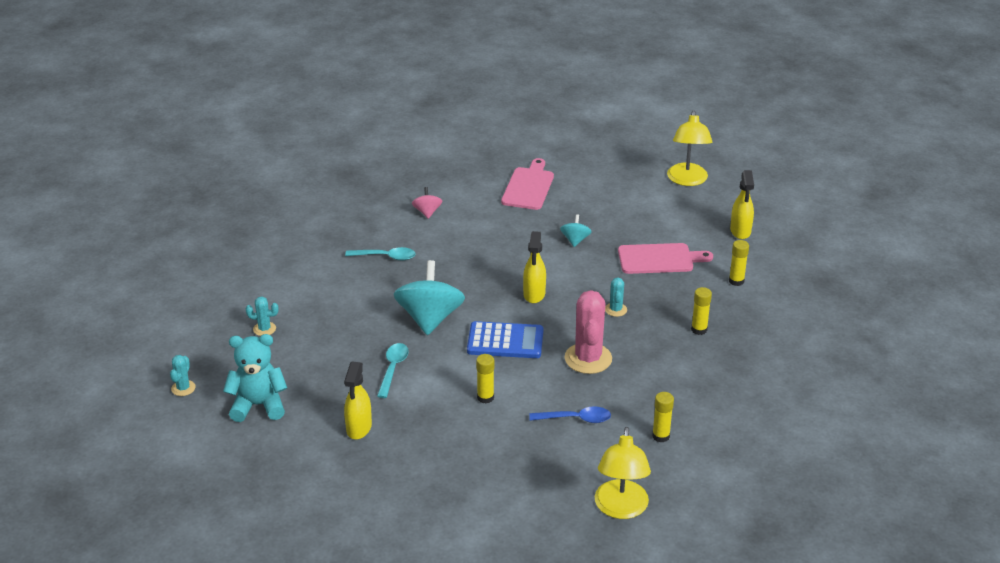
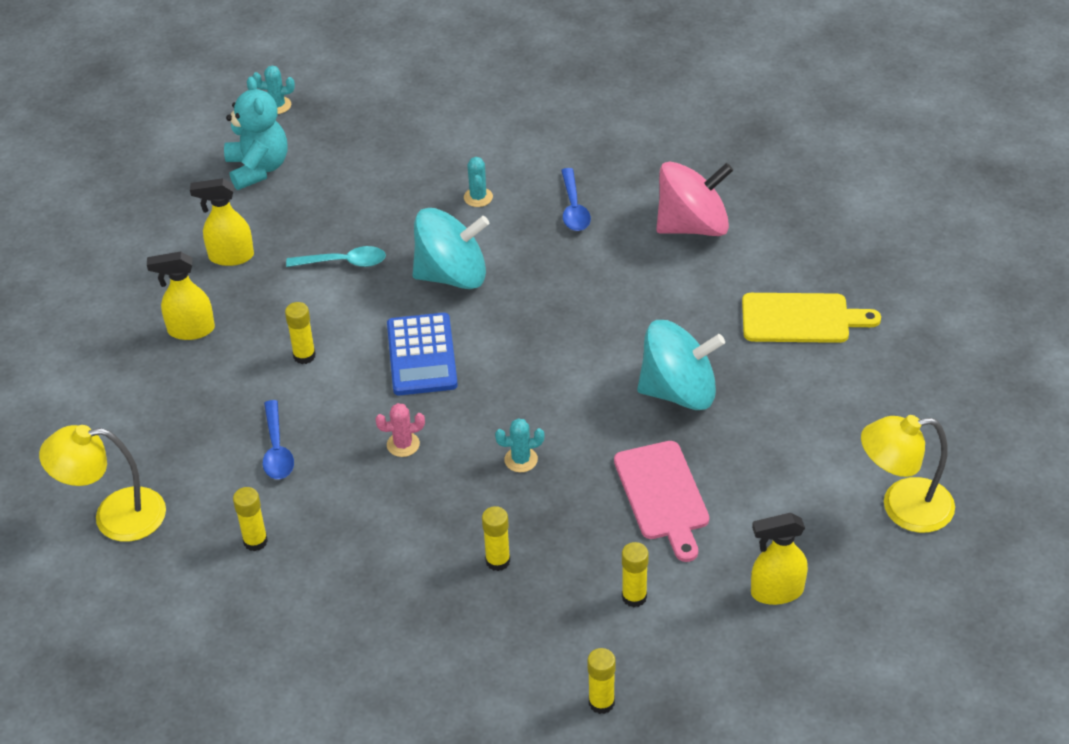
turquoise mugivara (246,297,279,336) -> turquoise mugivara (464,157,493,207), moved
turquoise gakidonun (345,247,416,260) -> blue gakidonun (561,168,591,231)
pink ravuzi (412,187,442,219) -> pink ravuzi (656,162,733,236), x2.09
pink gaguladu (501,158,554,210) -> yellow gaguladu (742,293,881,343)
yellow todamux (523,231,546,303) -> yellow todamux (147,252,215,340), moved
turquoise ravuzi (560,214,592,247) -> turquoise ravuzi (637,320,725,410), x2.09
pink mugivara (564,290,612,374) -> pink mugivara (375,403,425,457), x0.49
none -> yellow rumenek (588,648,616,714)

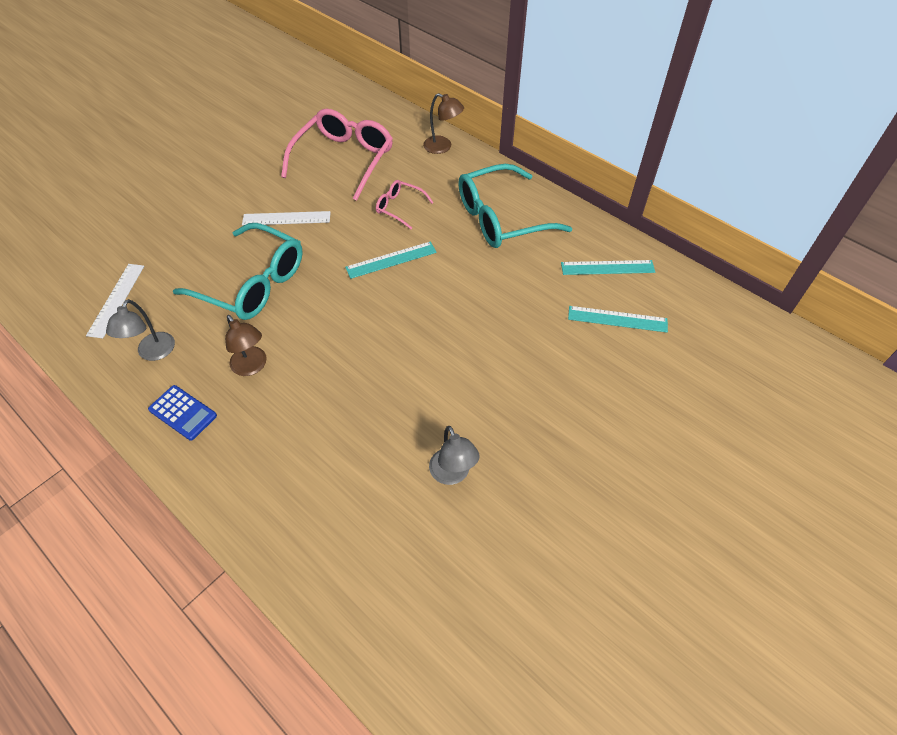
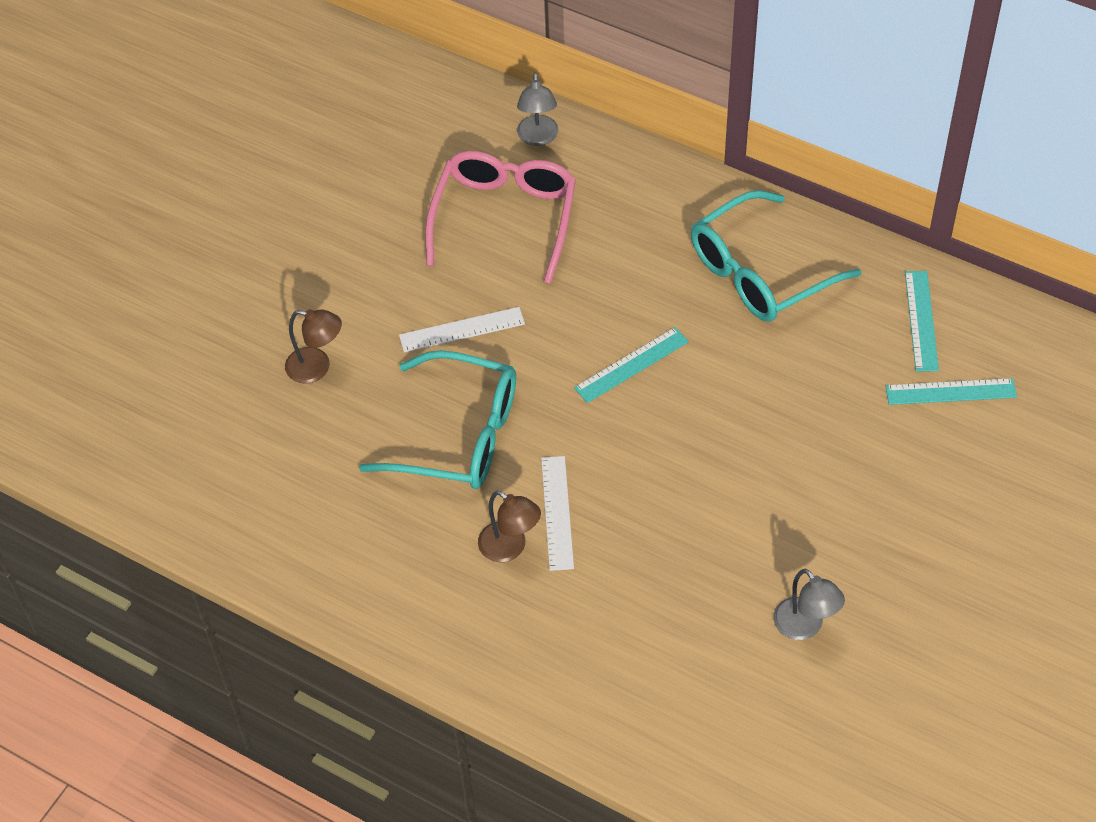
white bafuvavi (86,264,144,338) -> white bafuvavi (541,456,574,571), moved
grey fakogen (106,299,175,361) -> grey fakogen (517,72,558,146), moved
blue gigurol (148,385,217,441) -> none
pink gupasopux (376,180,434,229) -> none
brown fakogen (423,93,464,154) -> brown fakogen (285,309,342,384), moved
turquoise bafuvavi (561,260,655,275) -> turquoise bafuvavi (905,271,939,371), 75 degrees counterclockwise

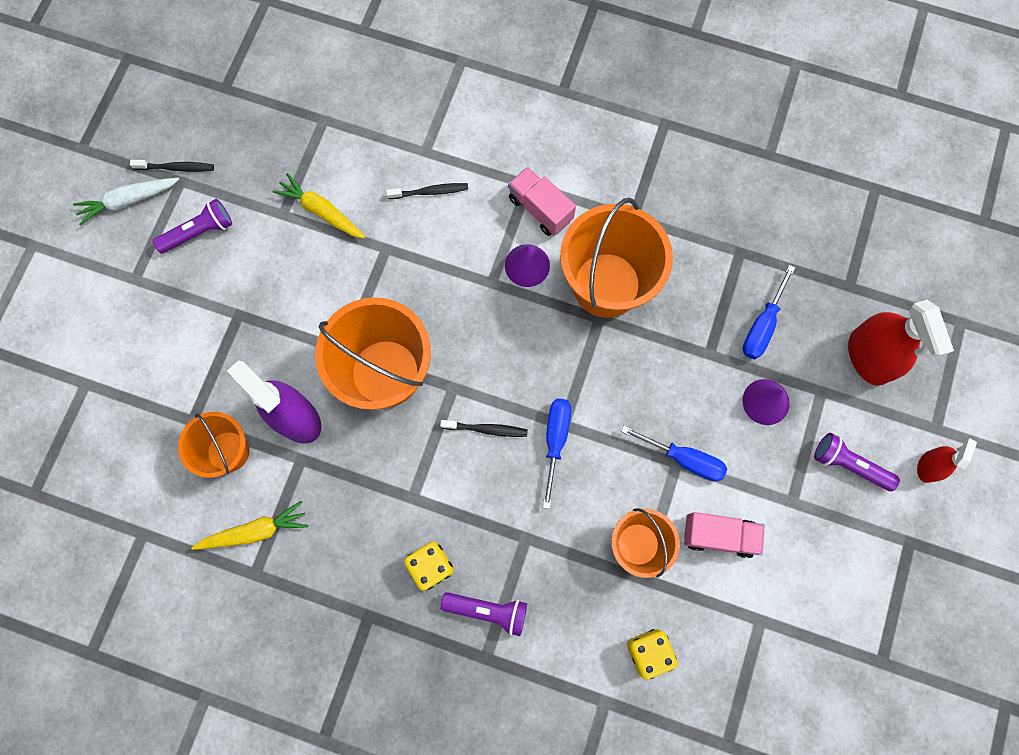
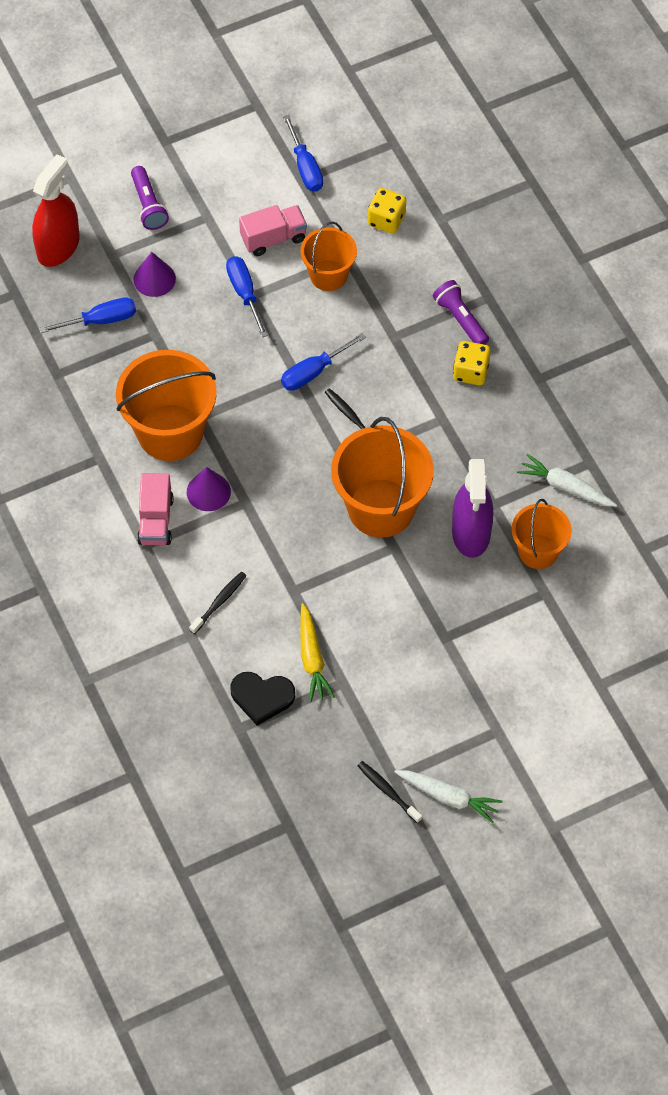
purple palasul (153,199,232,253) -> none
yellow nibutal (191,501,309,550) -> white nibutal (517,454,617,507)
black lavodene (386,183,468,199) -> black lavodene (189,572,247,634), 90 degrees clockwise
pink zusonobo (684,512,765,558) -> pink zusonobo (239,205,307,256), 105 degrees clockwise
red todamux (917,438,977,483) -> none
none -> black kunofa (230,672,295,726)
none -> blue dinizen (283,115,323,192)

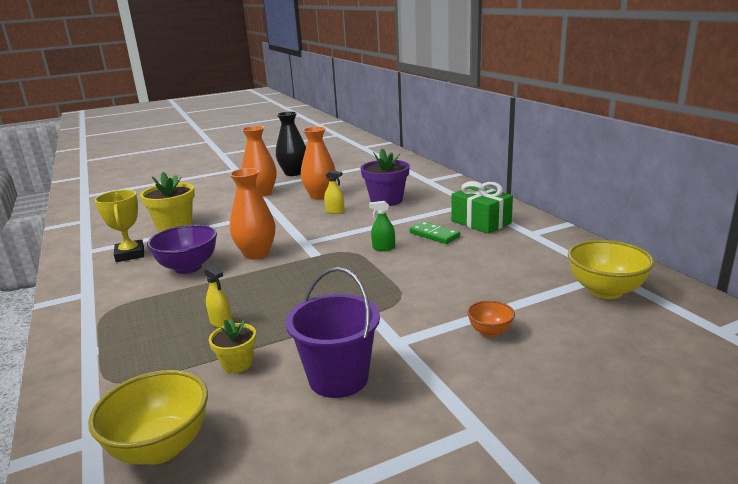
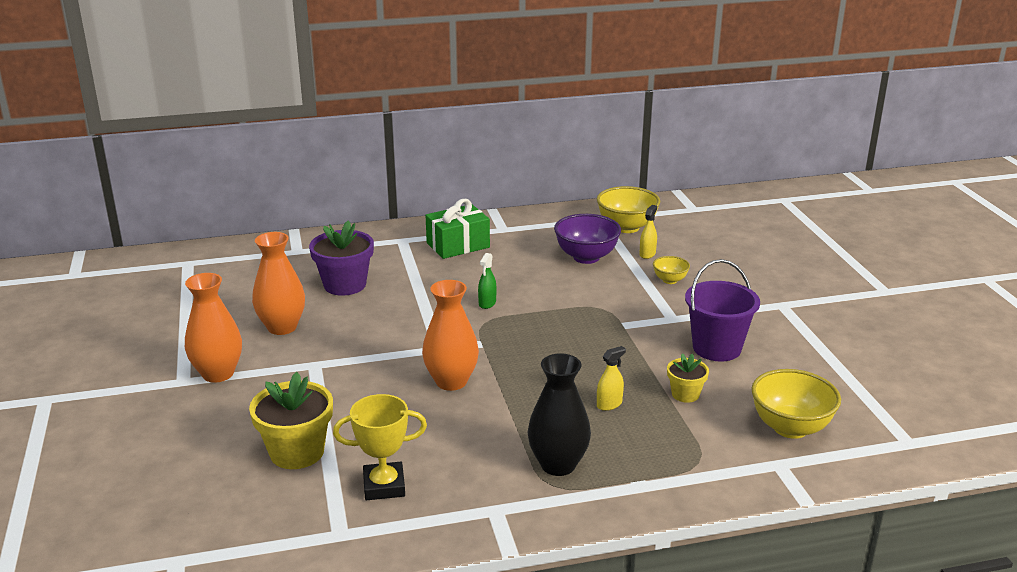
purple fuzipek (147,225,217,274) -> purple fuzipek (554,214,621,264), moved
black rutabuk (276,111,306,176) -> black rutabuk (528,353,591,476), moved
yellow todamux (324,170,344,214) -> yellow todamux (640,205,657,259), moved
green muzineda (410,221,460,244) -> none
orange fuzipek (467,301,515,337) -> yellow fuzipek (653,256,690,284)

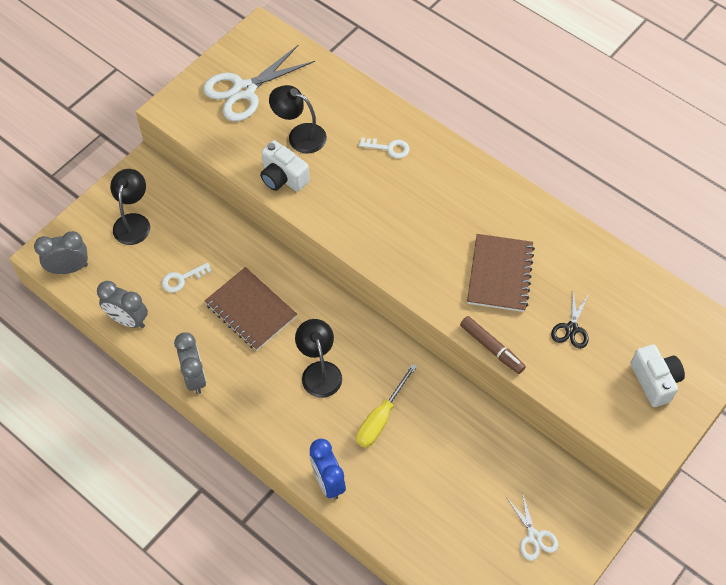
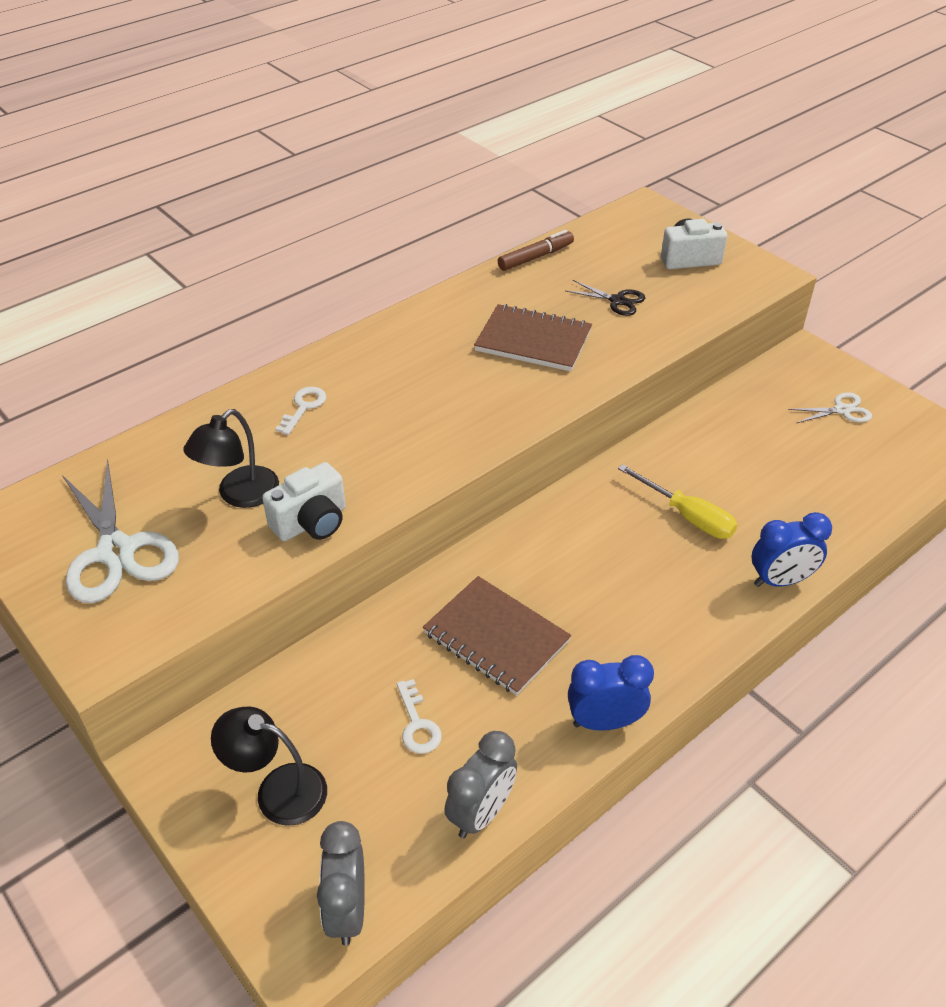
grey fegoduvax (174,332,206,394) -> blue fegoduvax (568,655,654,731)
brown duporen (205,267,297,351) -> brown duporen (423,576,571,696), 75 degrees clockwise
black fakogen (295,319,342,398) -> none
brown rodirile (460,316,526,374) -> brown rodirile (498,230,574,271), moved

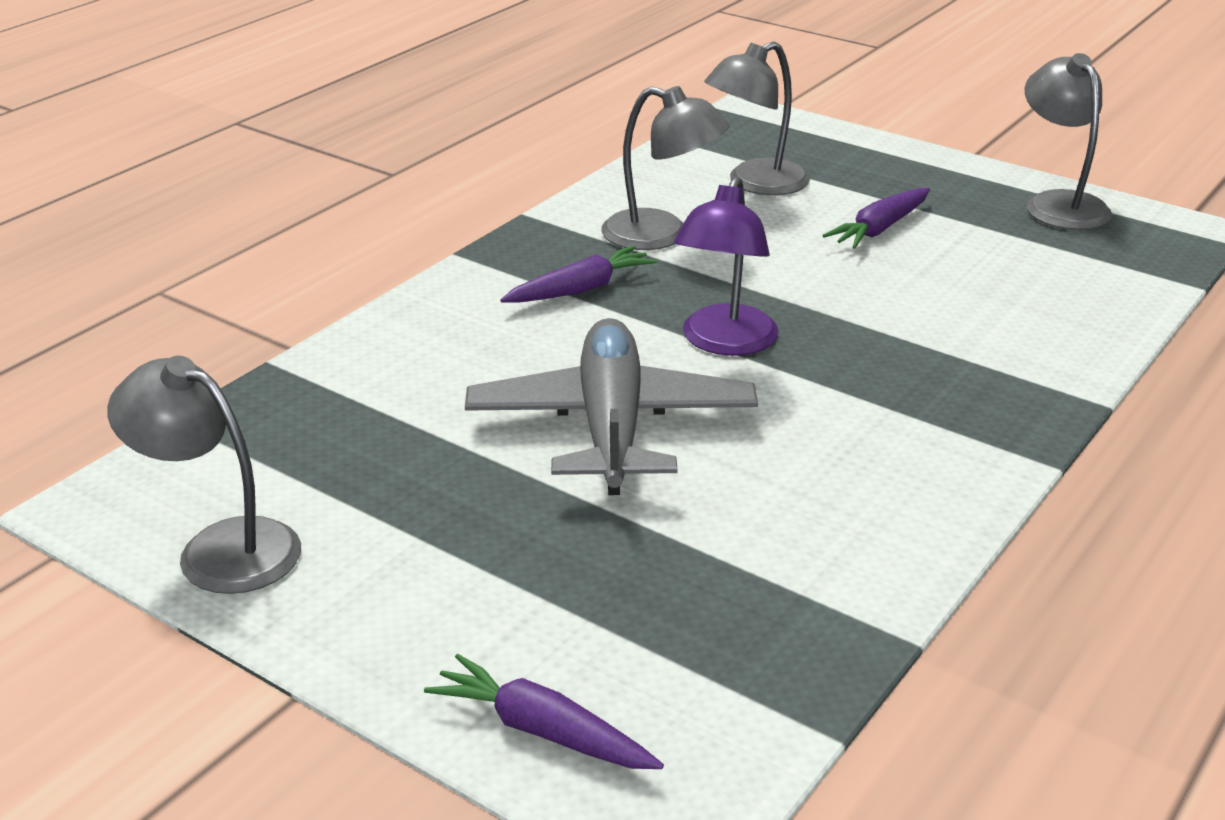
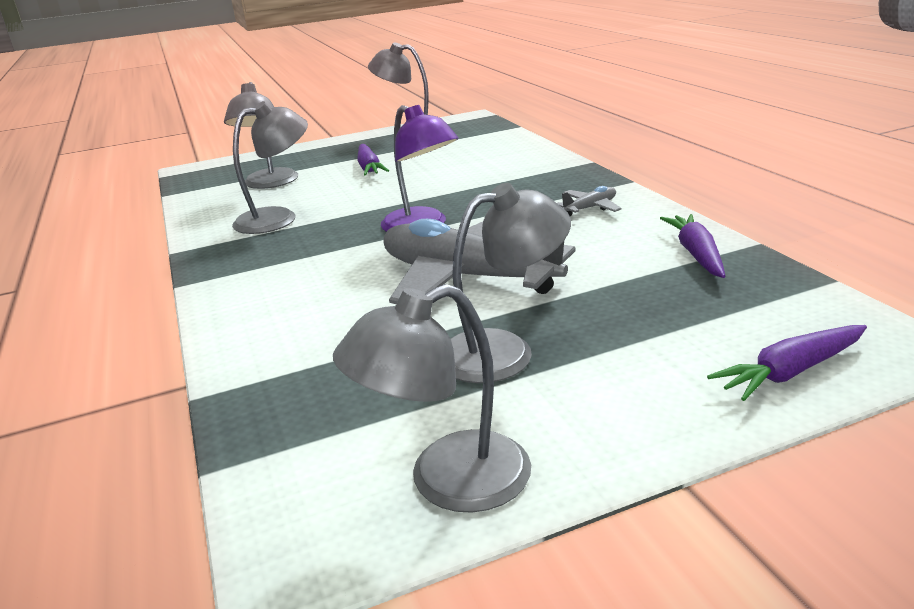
purple nibutal (501,246,657,303) -> purple nibutal (660,214,725,278), moved
none -> grey fakogen (451,183,571,383)
none -> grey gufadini (557,186,622,216)

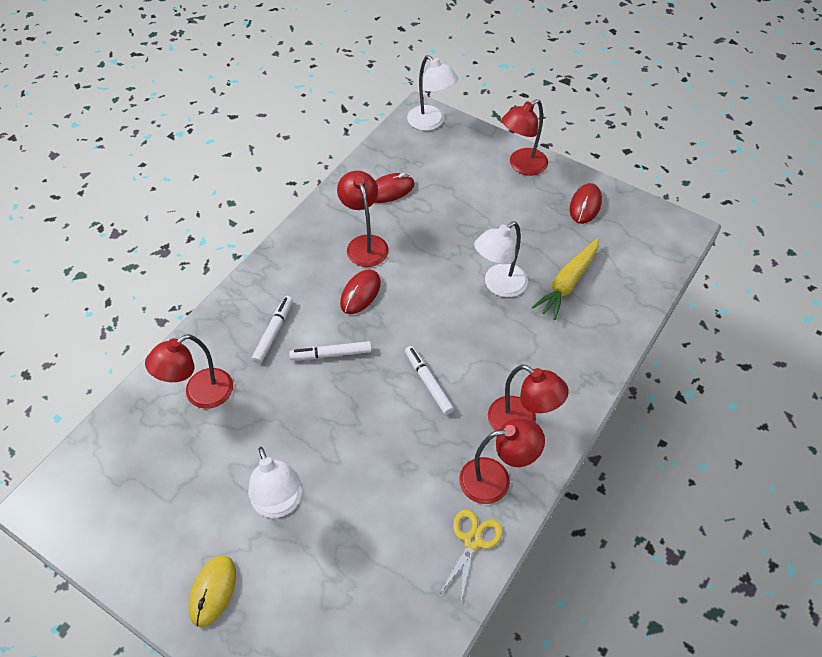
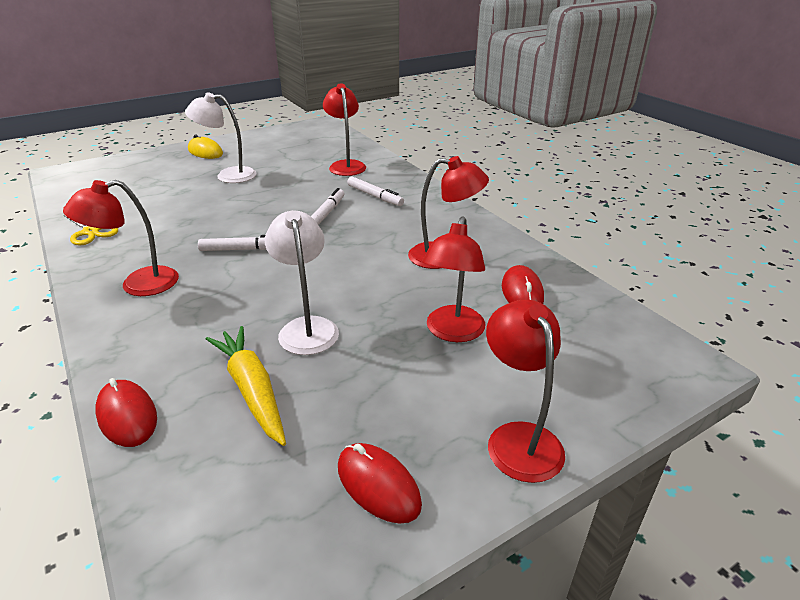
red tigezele (340,269,381,314) -> red tigezele (95,378,157,447), moved
white fakogen (407,55,459,131) -> none
red fakogen (459,419,545,504) -> red fakogen (422,217,485,342), moved

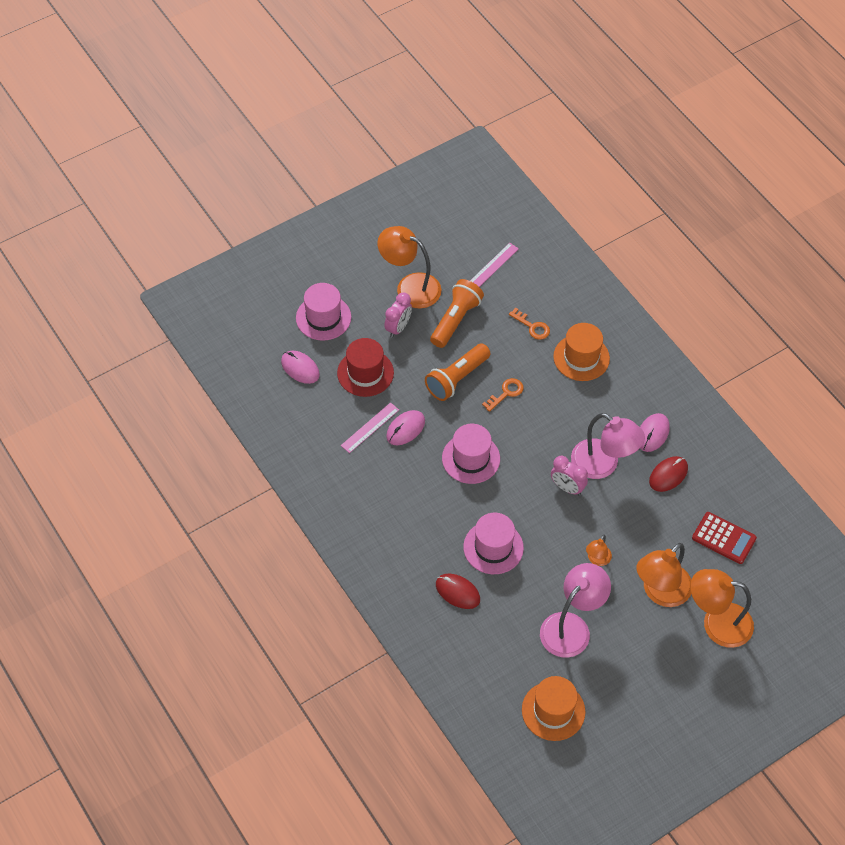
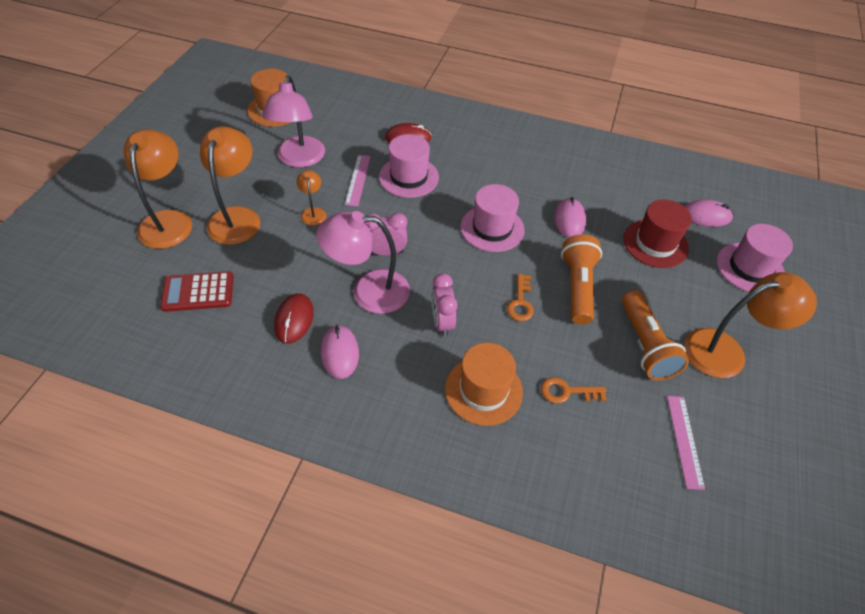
pink bafuvavi (341,402,399,453) -> pink bafuvavi (345,155,371,206), moved
pink fegoduvax (384,292,412,338) -> pink fegoduvax (431,273,457,337), moved
orange fakogen (690,569,754,648) -> orange fakogen (124,129,192,249), 60 degrees counterclockwise

